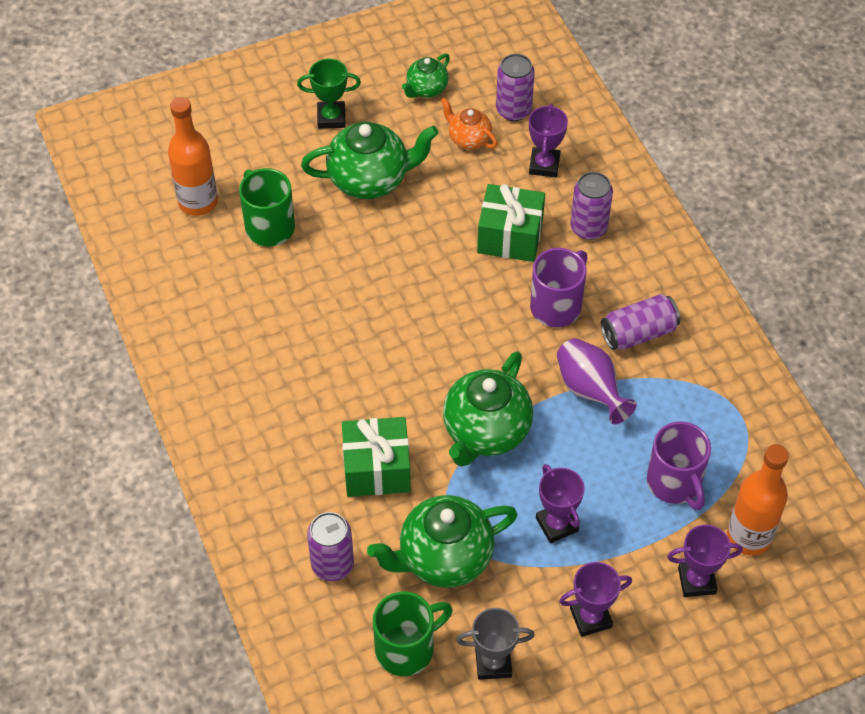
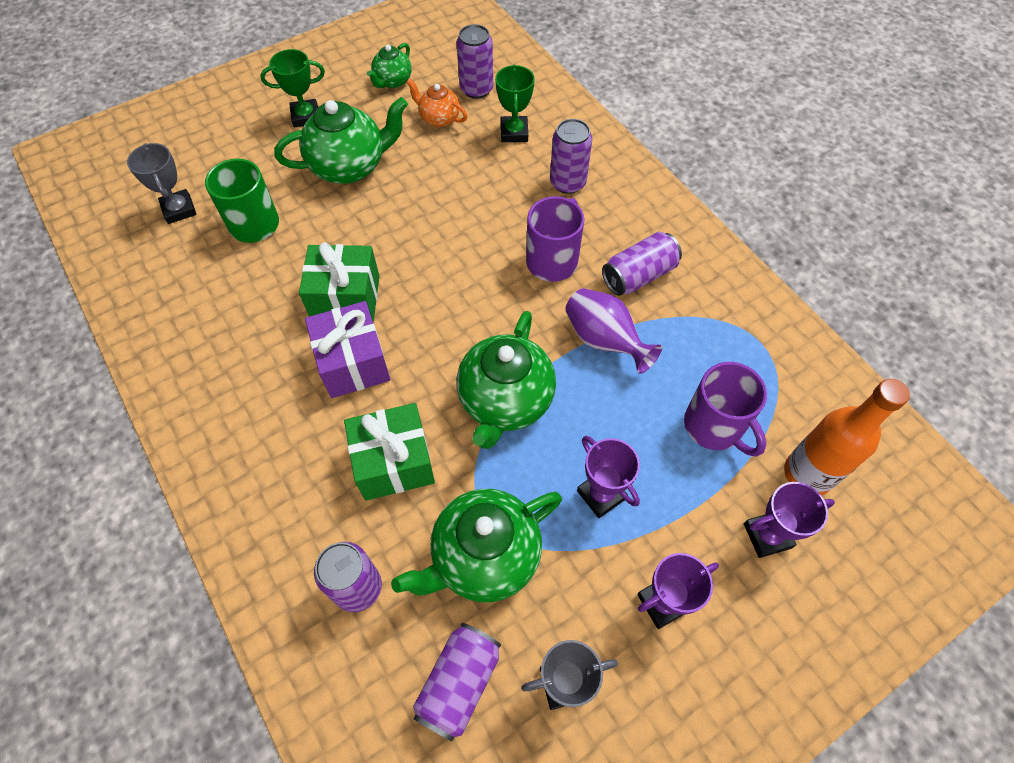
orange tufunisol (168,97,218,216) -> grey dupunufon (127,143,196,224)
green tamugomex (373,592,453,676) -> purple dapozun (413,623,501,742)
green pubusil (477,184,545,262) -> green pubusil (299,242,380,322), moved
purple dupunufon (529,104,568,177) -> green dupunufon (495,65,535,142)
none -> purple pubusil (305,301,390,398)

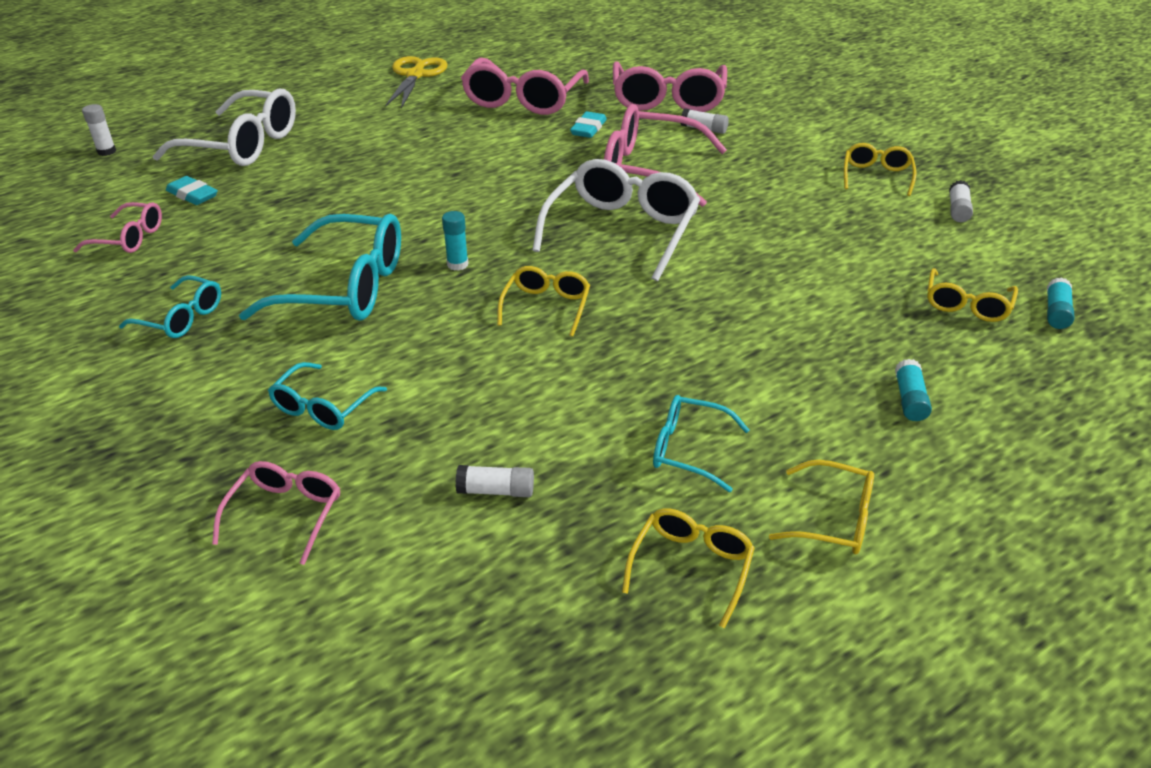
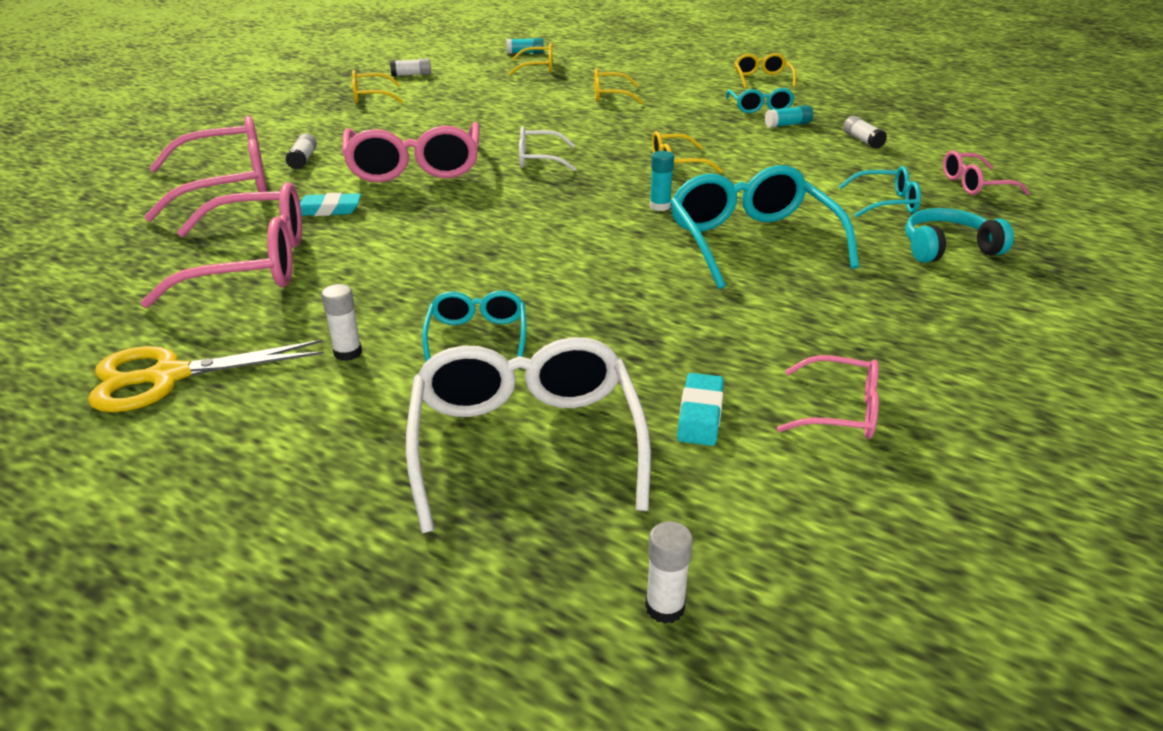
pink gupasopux (73,202,162,253) -> pink gupasopux (777,355,879,439), 120 degrees clockwise
turquoise gupasopux (119,275,221,338) -> turquoise gupasopux (422,291,526,362), moved
white gupasopux (532,159,700,281) -> white gupasopux (519,126,576,171), x0.53
yellow gupasopux (622,508,755,629) -> yellow gupasopux (594,68,643,104), moved
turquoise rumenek (895,359,932,421) -> turquoise rumenek (765,105,813,128), moved
none -> white rumenek (321,284,362,361)
none -> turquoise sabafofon (905,208,1014,263)

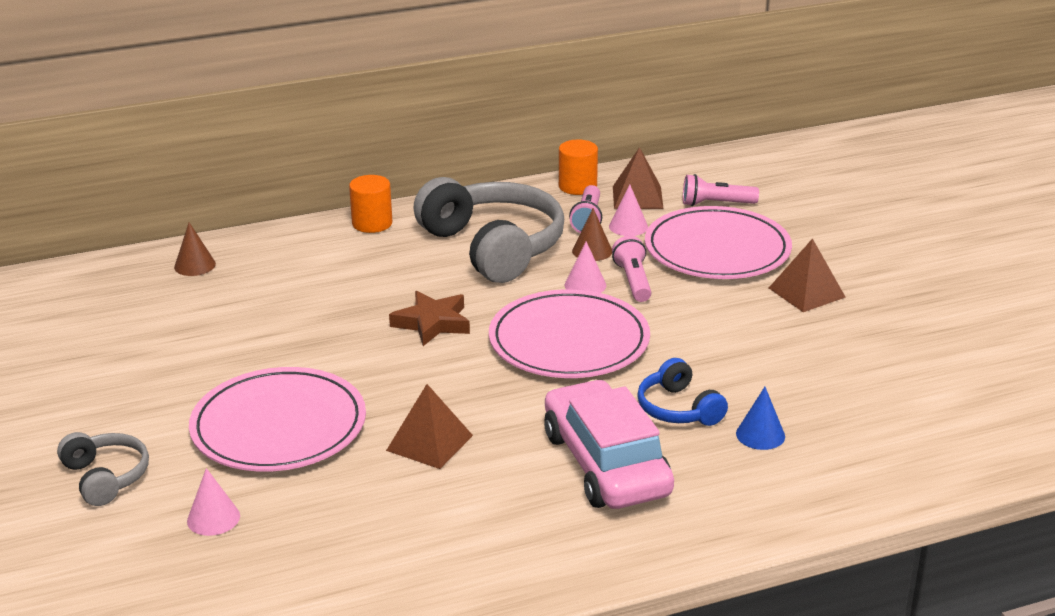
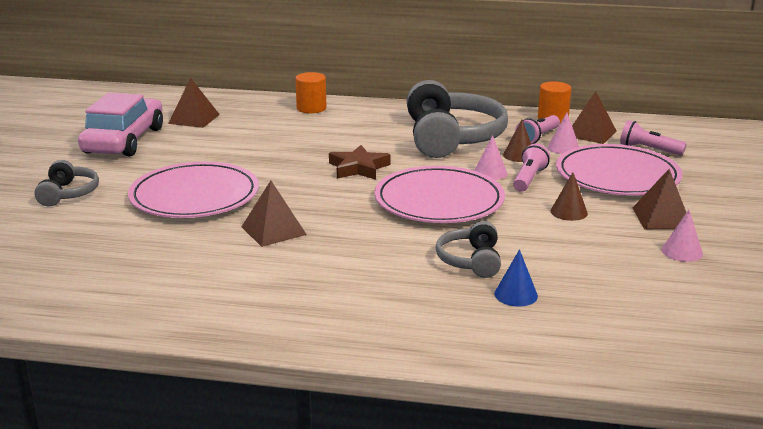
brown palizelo (174,223,216,276) -> brown palizelo (550,172,588,221), moved
pink palizelo (187,468,240,536) -> pink palizelo (662,210,703,262), moved
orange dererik (349,175,392,233) -> orange dererik (295,72,327,114), moved
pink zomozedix (544,380,674,509) -> pink zomozedix (78,93,163,156), moved
blue sabafofon (637,358,728,426) -> grey sabafofon (436,221,501,278)
none -> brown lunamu (168,78,220,128)

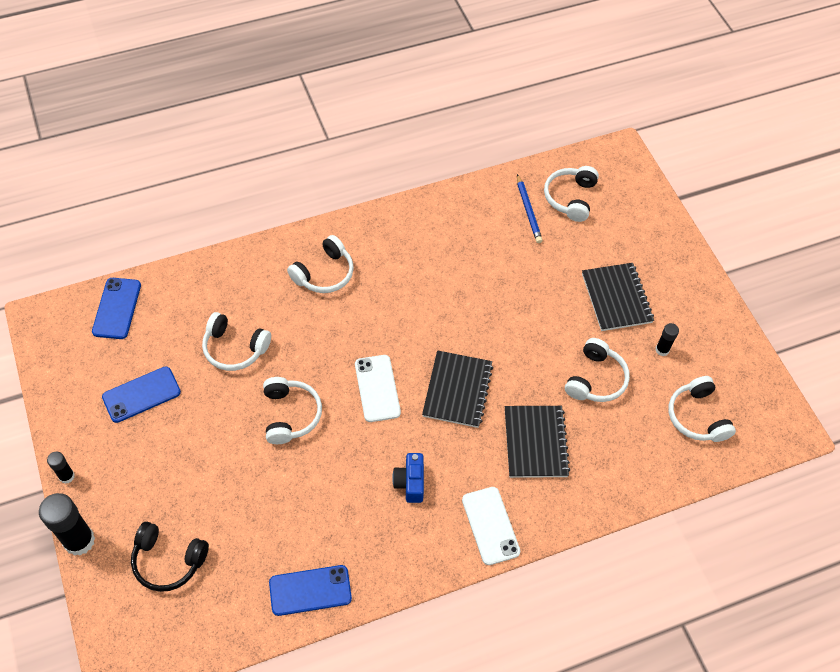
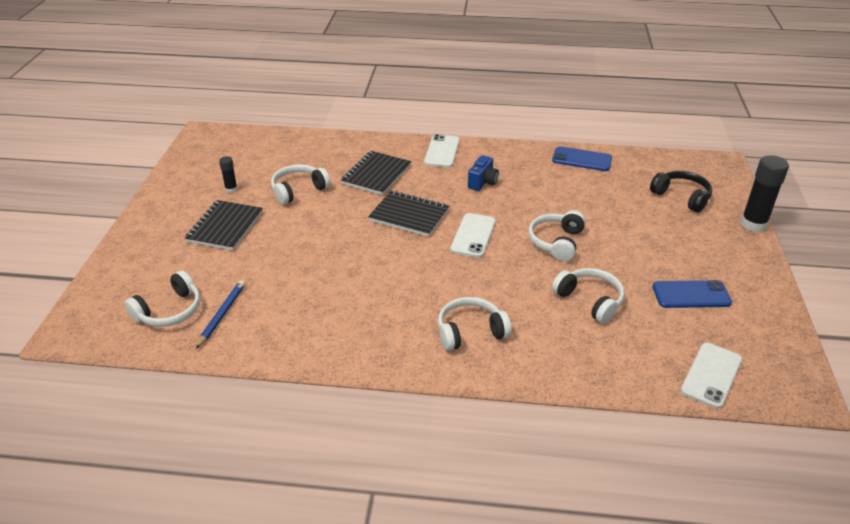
black rumenek (47,452,75,484) -> none
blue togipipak (92,278,141,339) -> white togipipak (680,343,742,409)
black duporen (422,350,493,428) -> black duporen (368,191,449,237), 75 degrees clockwise
white sabafofon (668,376,736,442) -> none

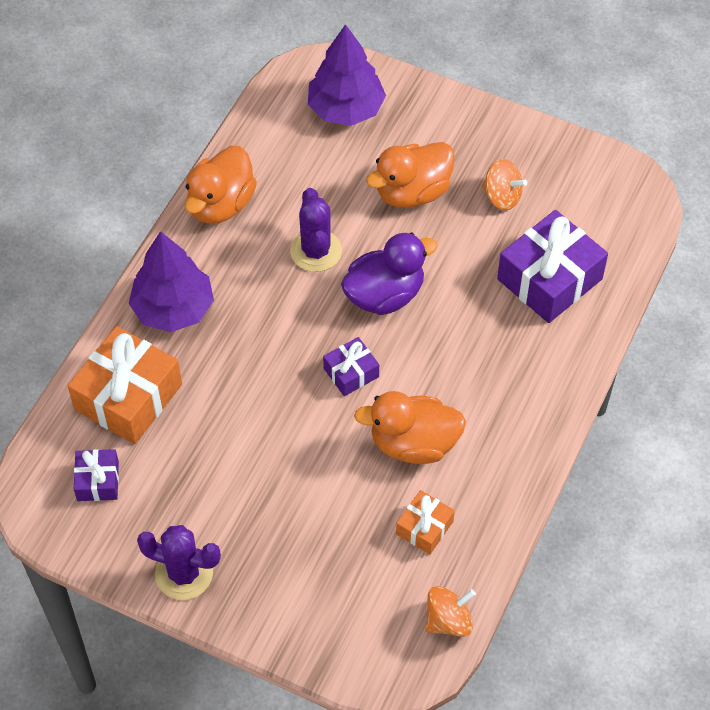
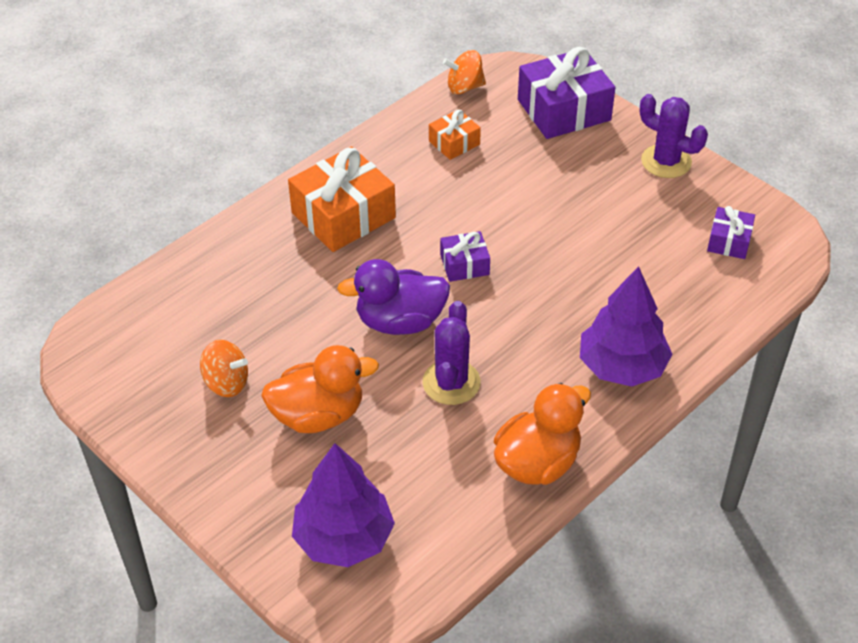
orange pubusil (68,326,182,444) -> orange pubusil (288,147,396,252), moved
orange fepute (354,391,466,464) -> none
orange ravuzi (482,159,527,210) -> orange ravuzi (200,340,248,397), 150 degrees clockwise
purple pubusil (497,210,608,323) -> purple pubusil (518,47,615,139), moved

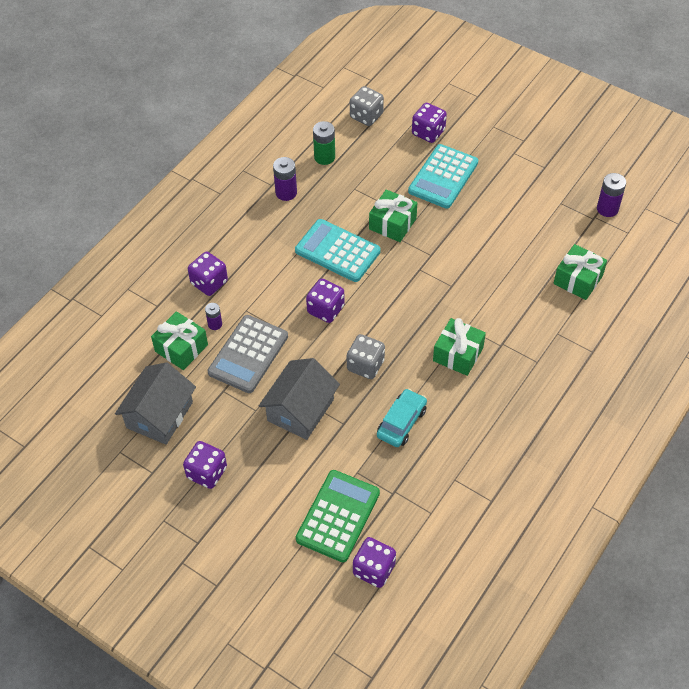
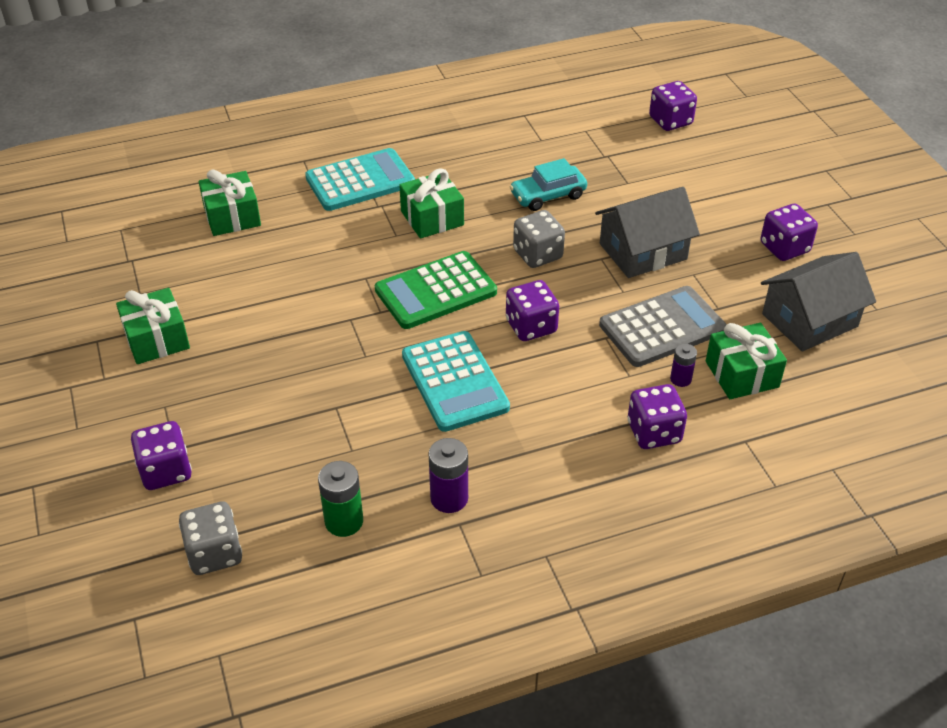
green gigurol (296,470,380,562) -> green gigurol (375,251,497,329), moved
green pubusil (369,189,417,242) -> green pubusil (116,288,190,364), moved
turquoise gigurol (408,144,478,209) -> turquoise gigurol (305,148,415,211), moved
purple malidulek (597,173,626,217) -> none

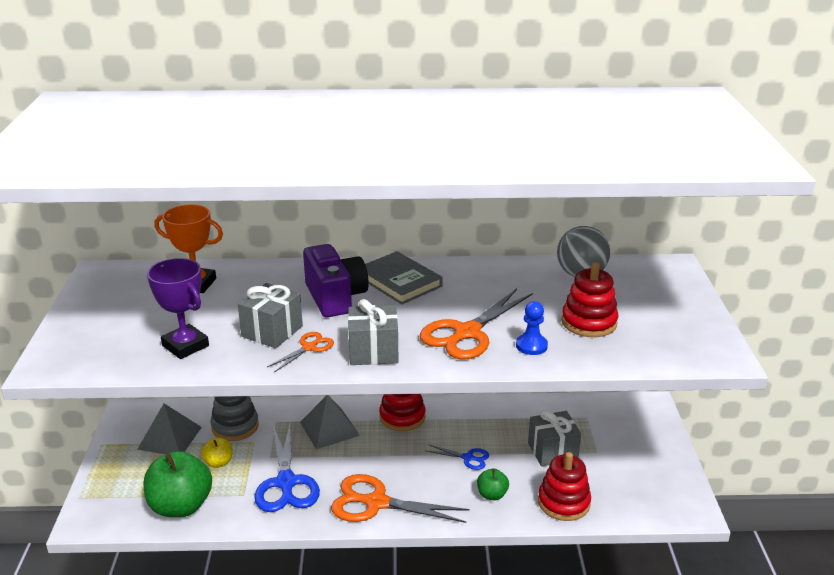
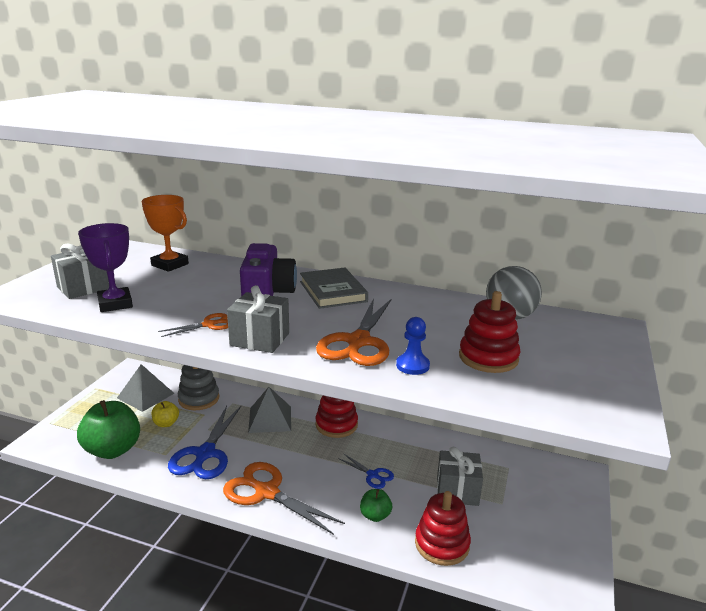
grey pubusil (238,283,303,348) -> grey pubusil (51,244,109,299), moved
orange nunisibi (420,288,533,360) -> orange nunisibi (316,298,392,366), 45 degrees counterclockwise

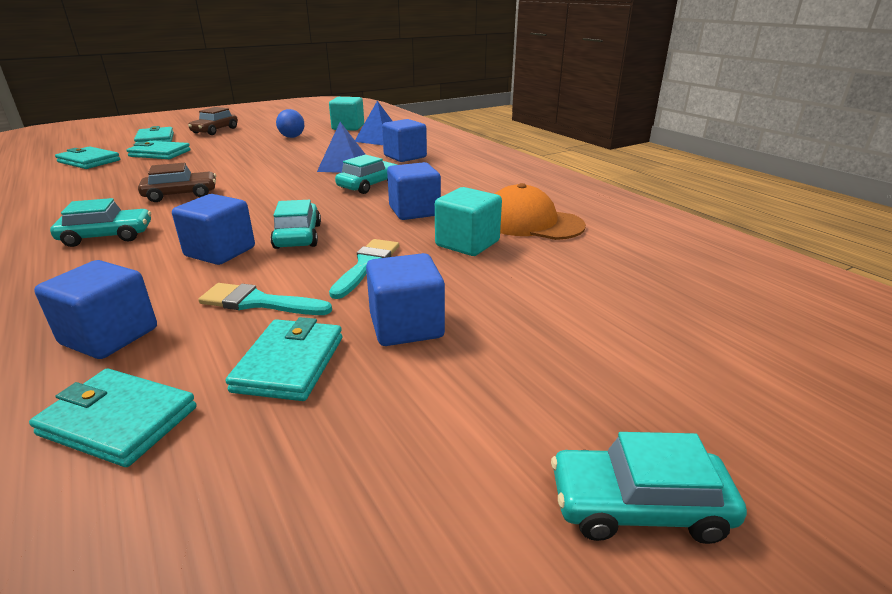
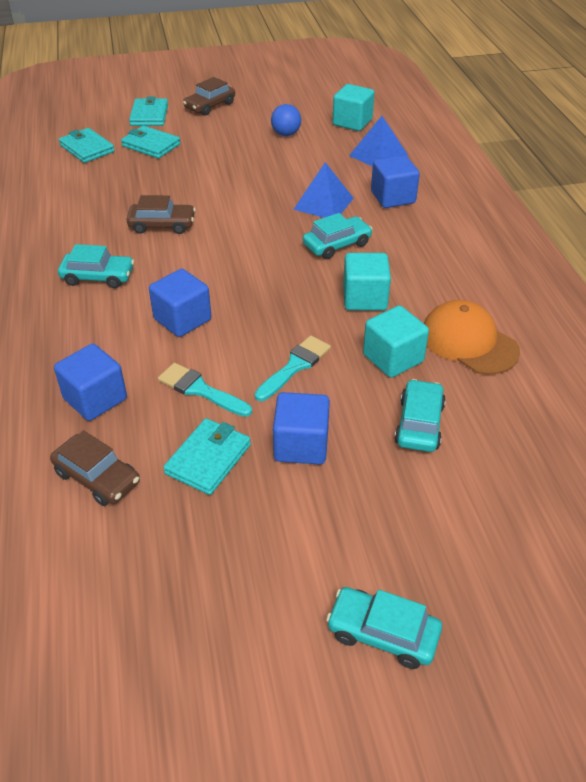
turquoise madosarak (29,369,197,467) -> brown zomozedix (50,430,140,506)
turquoise zomozedix (270,200,321,249) -> turquoise zomozedix (394,379,446,452), moved
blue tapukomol (387,162,441,220) -> turquoise tapukomol (343,253,391,310)

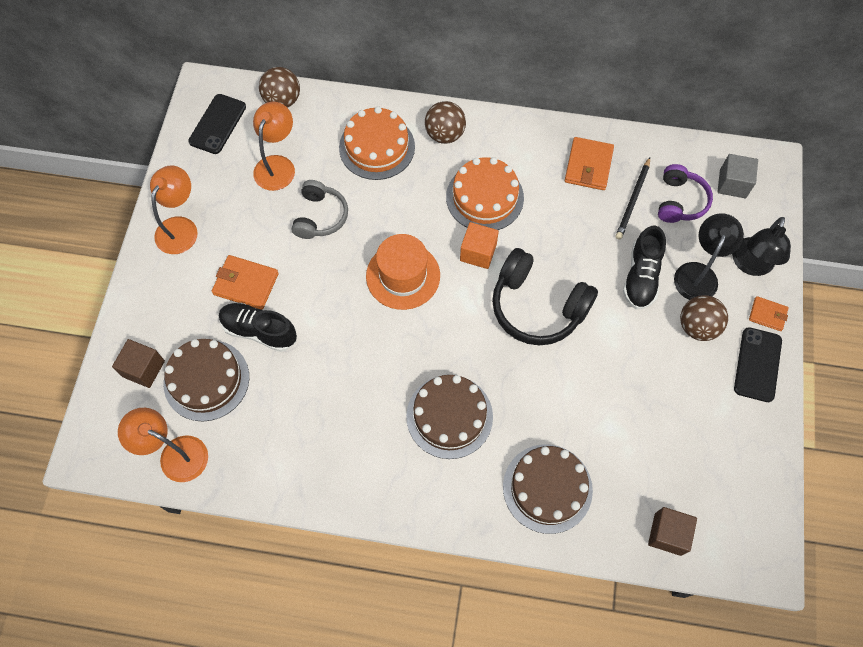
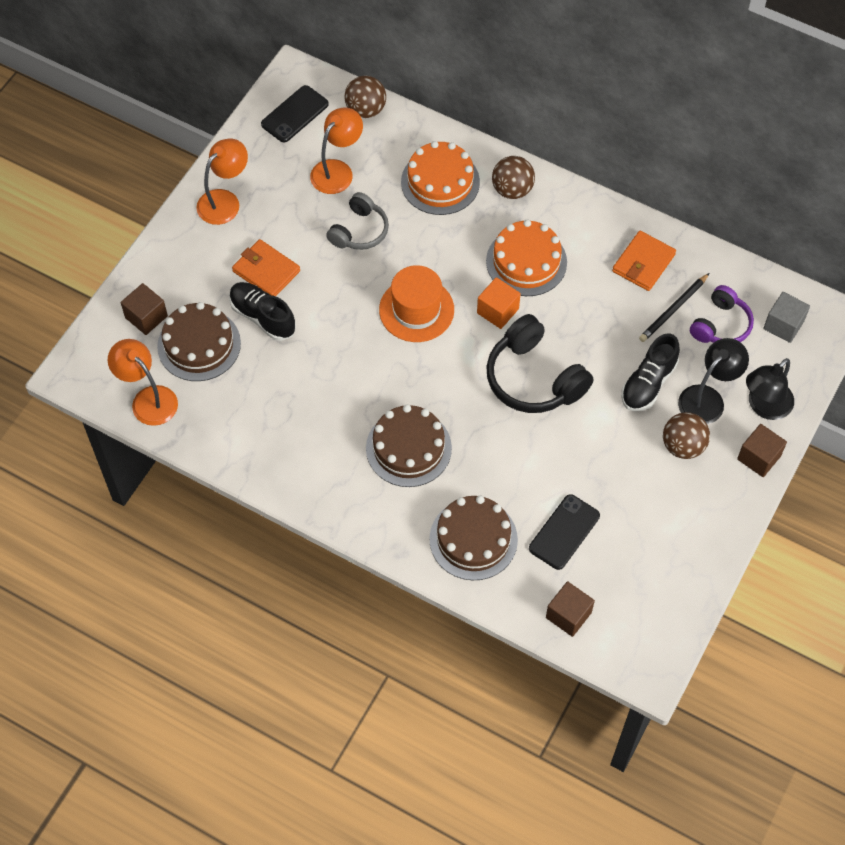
black togipipak (734,327,782,402) -> black togipipak (529,494,600,570), moved
orange madosarak (749,296,789,331) -> brown tapukomol (737,424,787,477)

